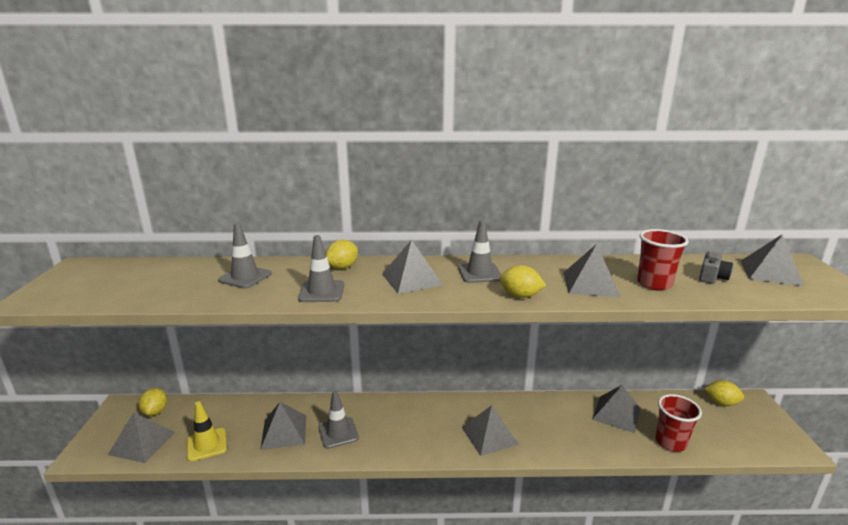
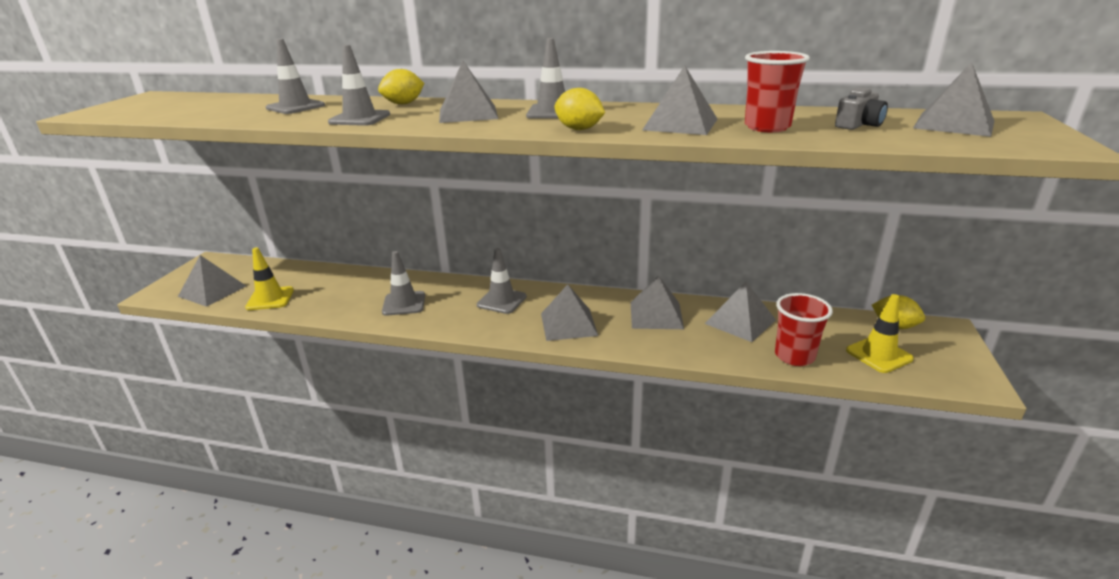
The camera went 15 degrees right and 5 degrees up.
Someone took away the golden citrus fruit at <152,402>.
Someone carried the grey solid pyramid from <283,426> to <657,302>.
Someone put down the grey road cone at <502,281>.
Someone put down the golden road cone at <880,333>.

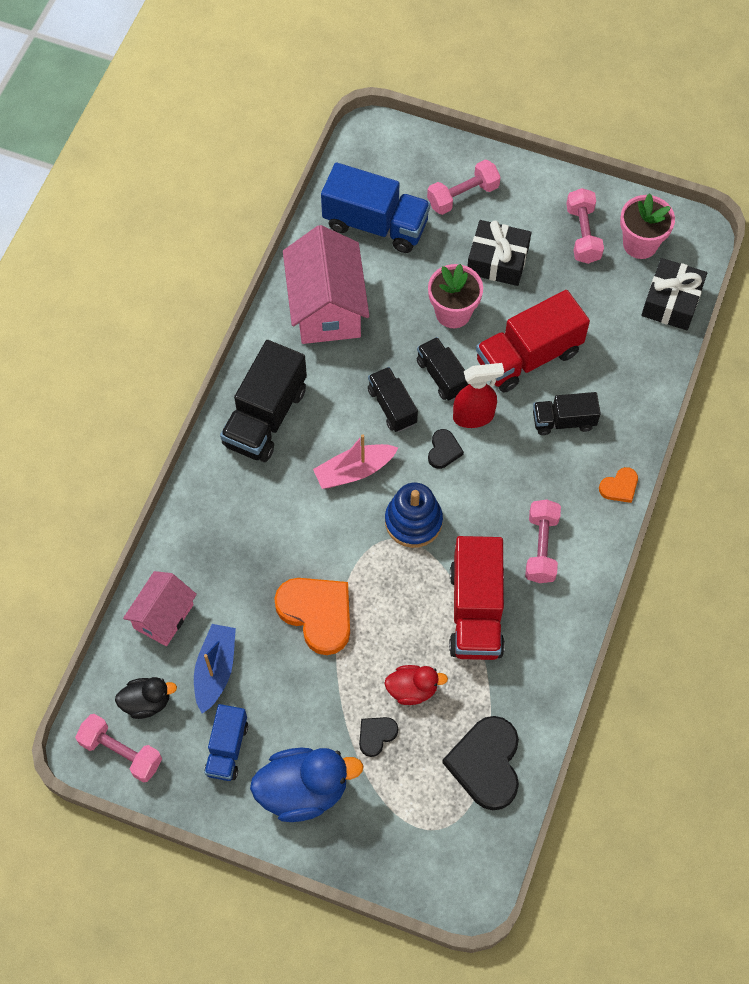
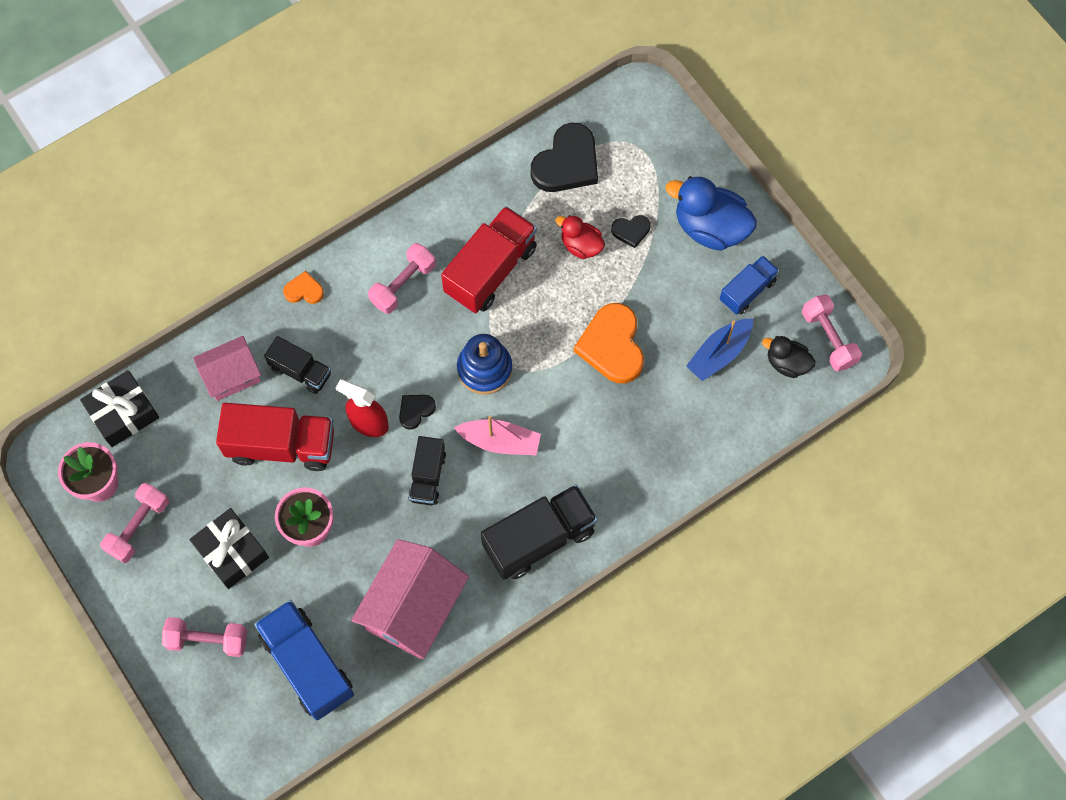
The camera went 145 degrees left and 5 degrees up.
Someone took away the jet-black lorry at <442,369>.
Someone carried the rose-pink cottage from <160,608> to <227,368>.

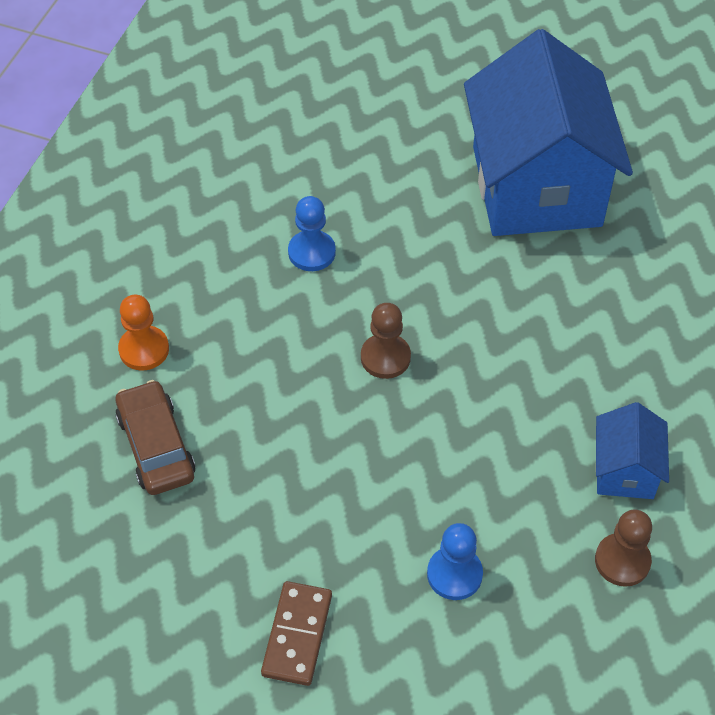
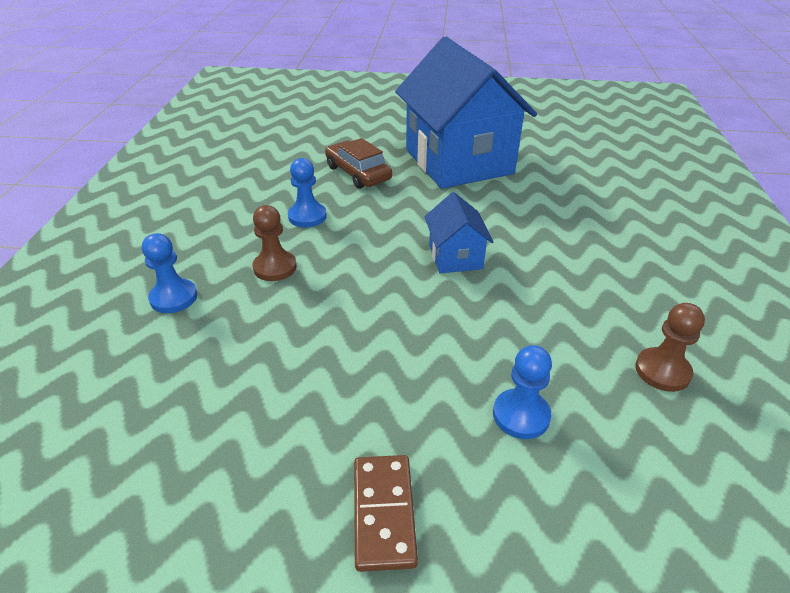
The camera went 15 degrees left and 15 degrees down.
Someone repainted the orange-coloured pawn at <143,333>, which became the blue pawn at <169,273>.
Someone carried the dark brown pawn from <386,341> to <274,243>.
Someone carried the dark brown car from <155,437> to <358,163>.
Someone carried the blue cottage from <632,450> to <459,232>.

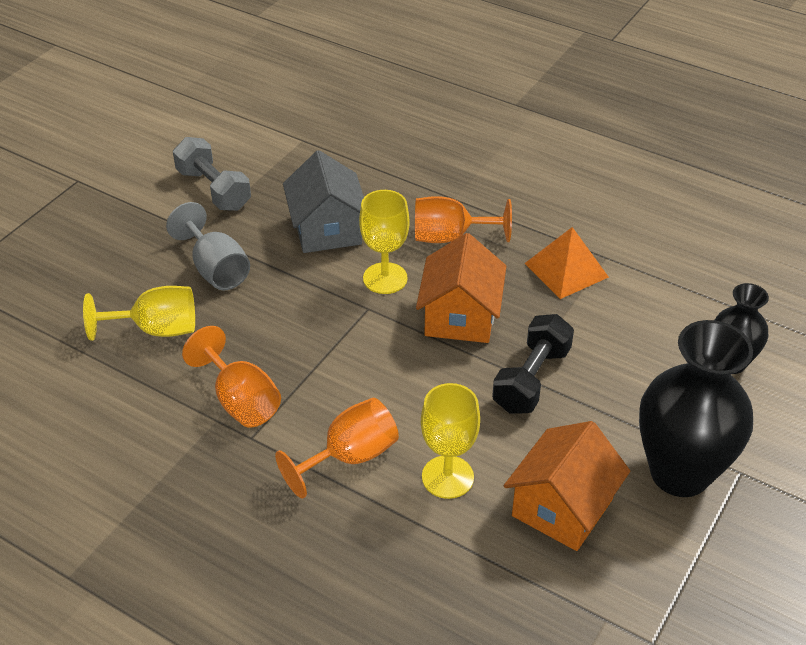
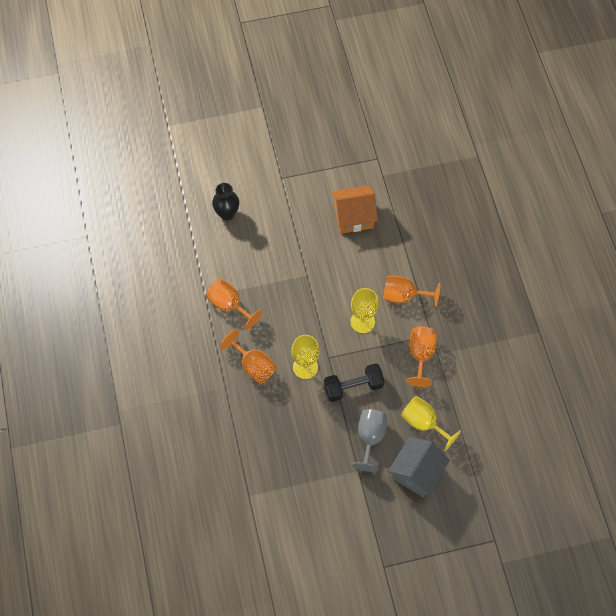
The camera went 135 degrees left and 20 degrees up.
Someone took away the grey hand weight at <212,174>.
Someone carried the grey cottage from <323,201> to <419,467>.
Someone swapped the orange-coloured solid pyramid at <566,263> for the orange-coloured goblet at <234,304>.
Someone took away the orange-coloured cottage at <461,288>.
Someone carried the jet-black hand weight from <533,363> to <354,382>.
Someone took away the jet-black tall vase at <696,408>.
Someone carried the golden goblet from <450,441> to <364,310>.

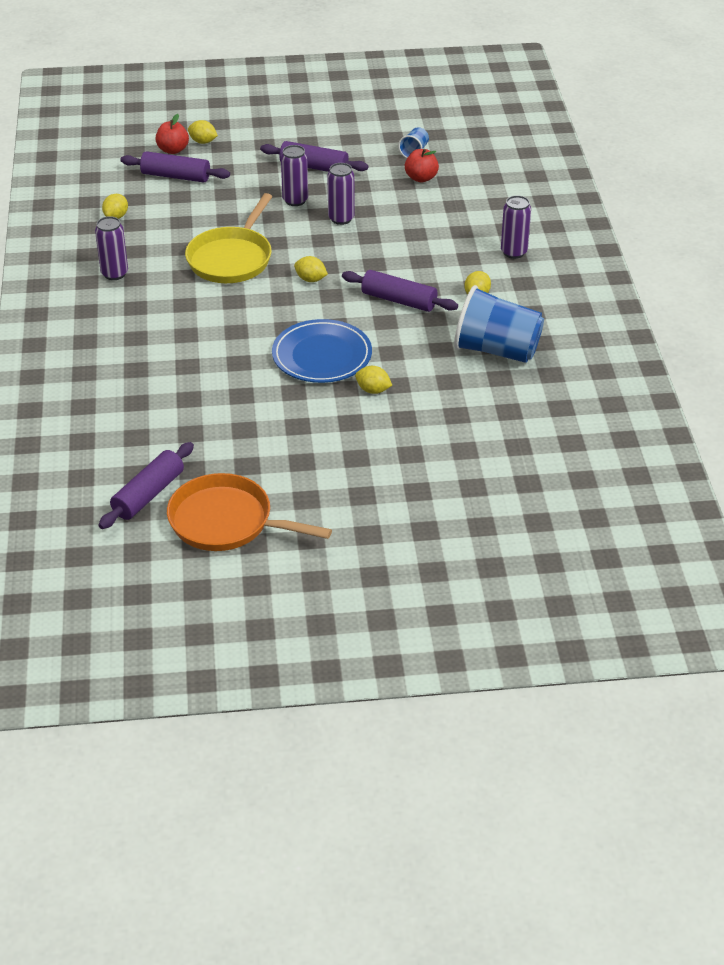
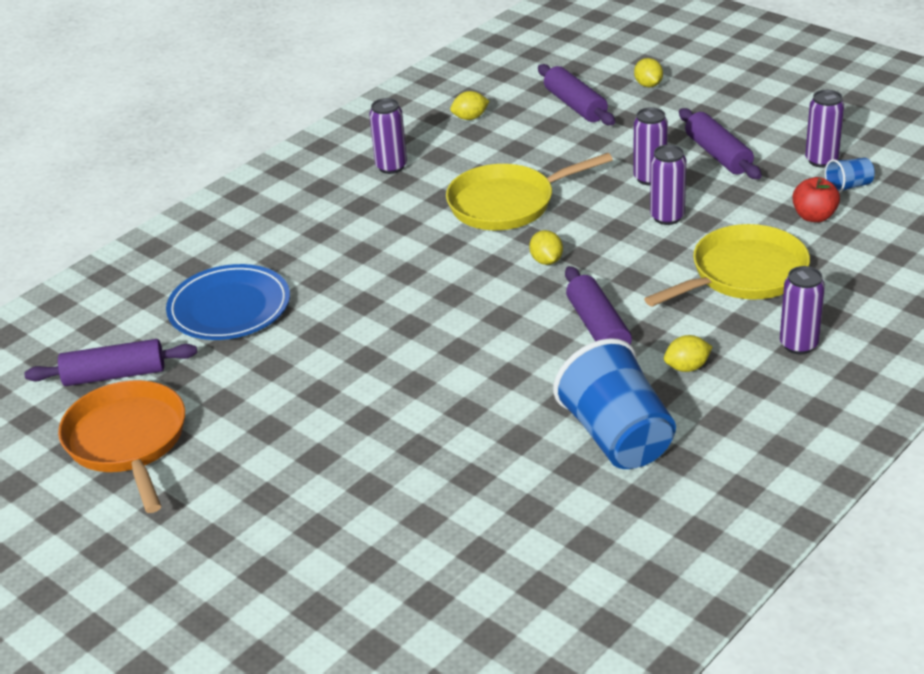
The camera went 50 degrees right and 5 degrees down.
Someone took away the scarlet apple at <172,134>.
Someone carried the blue flat dish from <322,351> to <228,302>.
Someone took away the golden citrus fruit at <373,380>.
Someone put down the royal purple soda can at <824,129>.
Someone put down the golden pan at <727,265>.

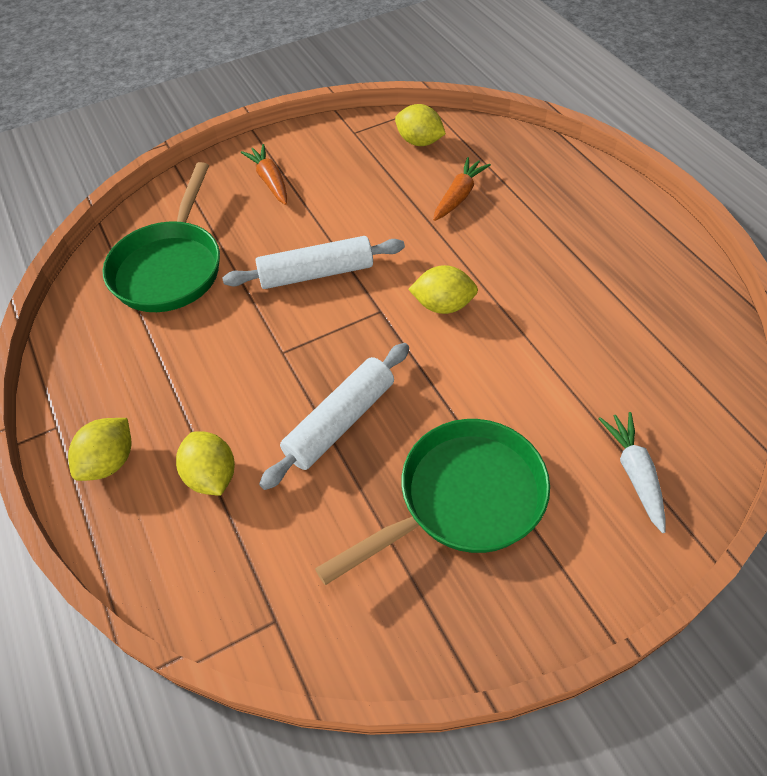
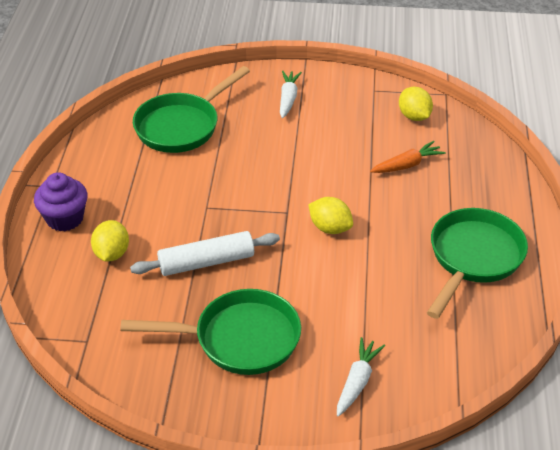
The camera went 30 degrees right and 10 degrees down.
Someone repainted the orange-coloured root vegetable at <264,174>, which became the pure white root vegetable at <291,94>.
Someone took away the pure white rolling pin at <313,262>.
Someone swapped the golden citrus fruit at <99,449> for the royal purple fairy cake at <61,201>.
Someone put down the leaf-green pan at <477,263>.

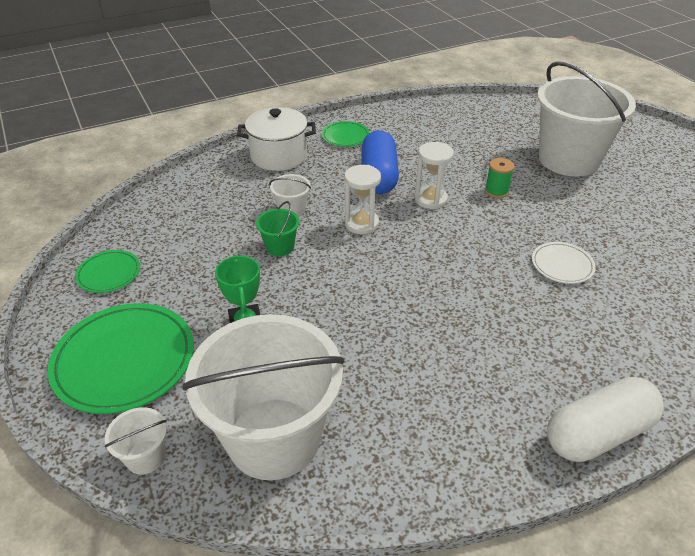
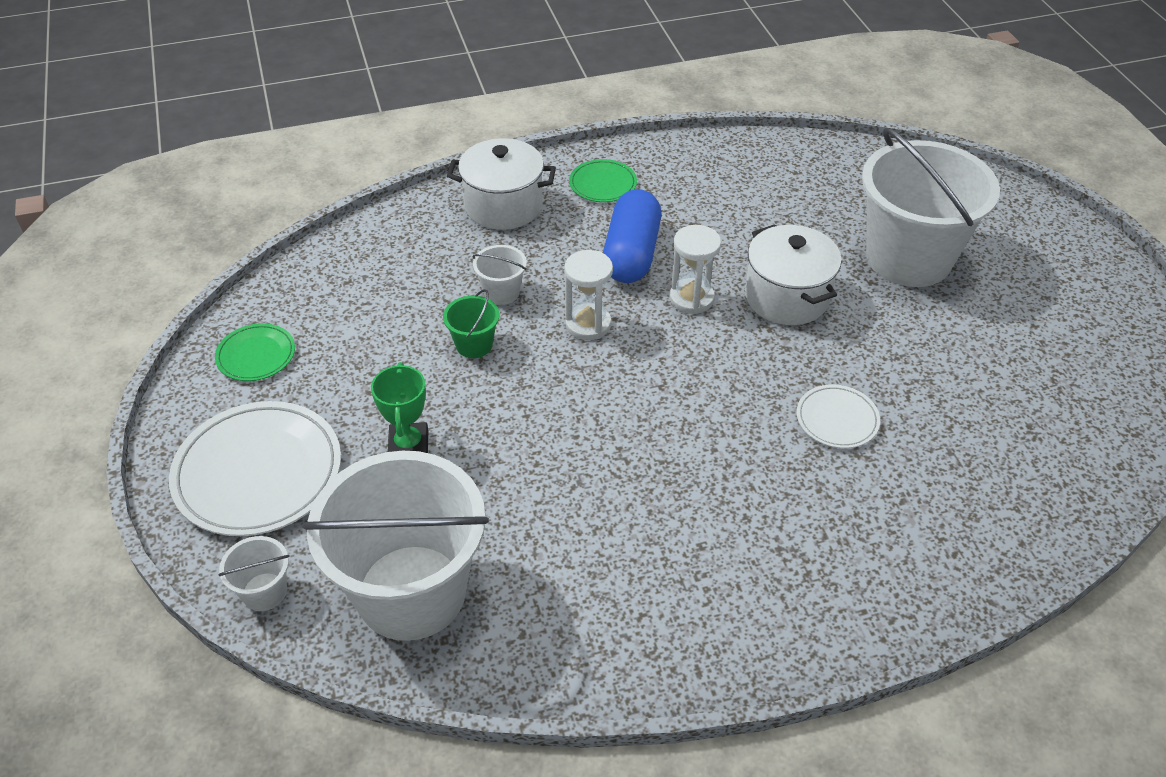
The camera went 10 degrees right and 5 degrees up.
Someone swapped the leaf-green bobbin at <499,178> for the pure white pot at <793,274>.
Someone repainted the leaf-green flat dish at <121,358>, which became the pure white flat dish at <255,468>.
Someone took away the pure white pill shape at <605,419>.

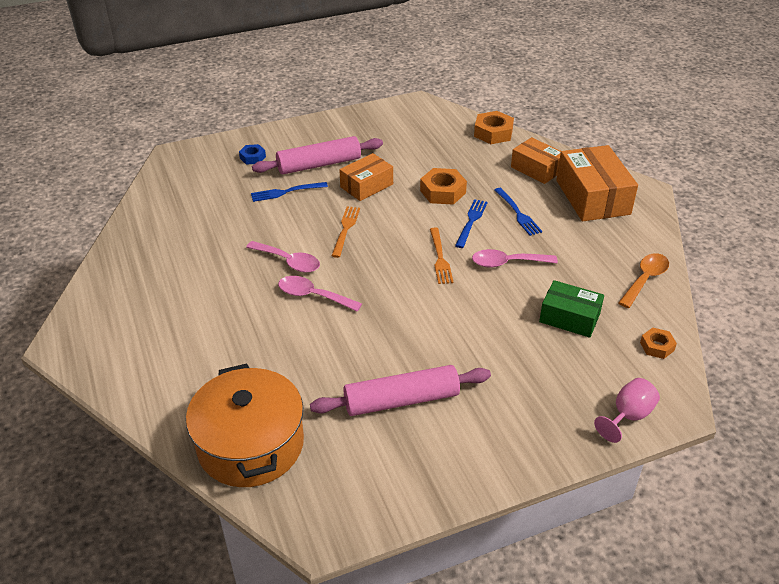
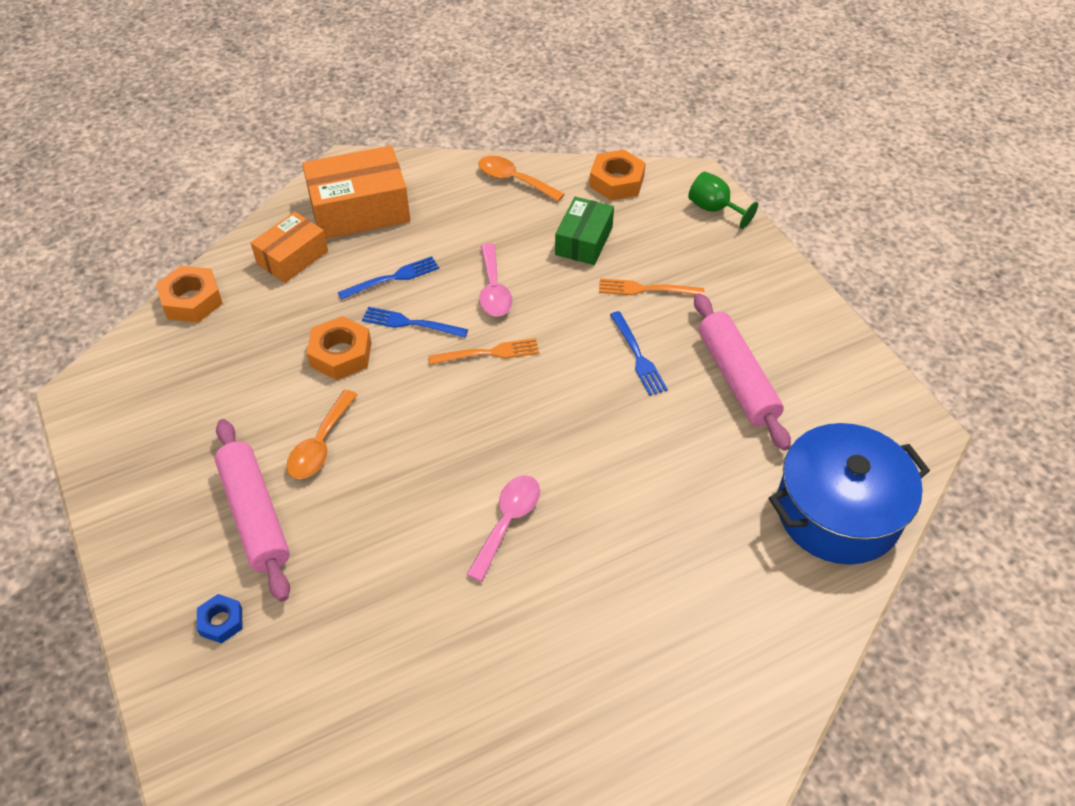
The camera went 95 degrees left and 10 degrees up.
Someone swapped the orange-coloured parcel at <366,177> for the orange-coloured teaspoon at <322,434>.
Someone carried the blue dinner fork from <289,192> to <639,353>.
Someone carried the orange-coloured dinner fork from <346,232> to <651,286>.
Someone took away the rose-pink teaspoon at <320,294>.
Someone scaled the orange-coloured hex nut at <658,343> by 1.68.
Someone repainted the orange-coloured pot at <245,425>, which became the blue pot at <849,494>.
Someone repainted the rose-pink goblet at <627,410>, which became the leaf-green goblet at <723,200>.

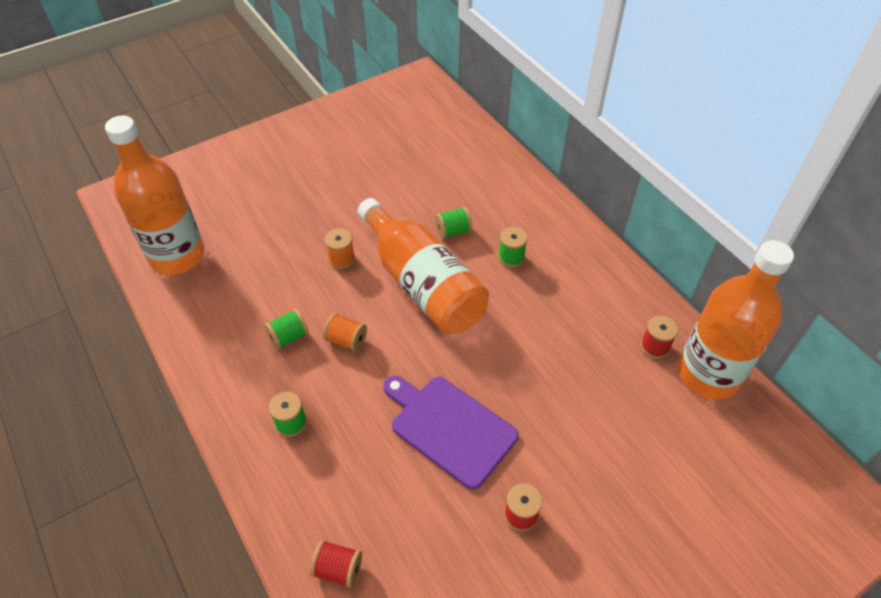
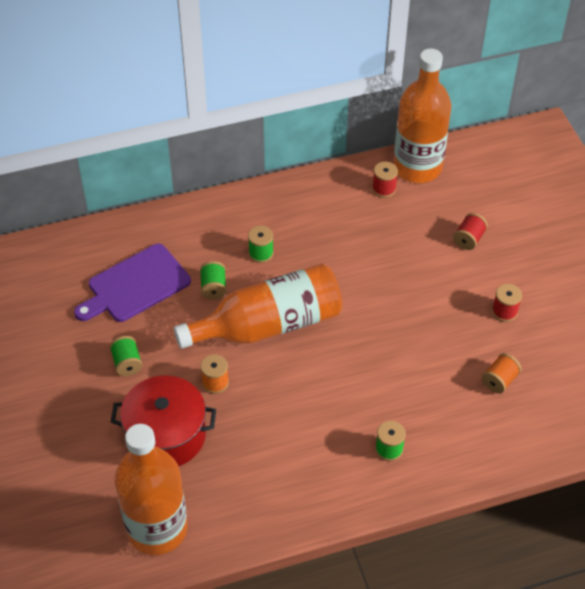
The camera went 75 degrees left and 0 degrees up.
Someone carried the leaf-green bobbin from <287,329> to <126,356>.
Someone carried the orange-coloured bobbin from <345,332> to <501,373>.
Someone carried the royal purple cutting board from <451,433> to <132,283>.
Someone carried the scarlet bobbin from <336,564> to <470,231>.
Someone put down the scarlet pot at <163,421>.

